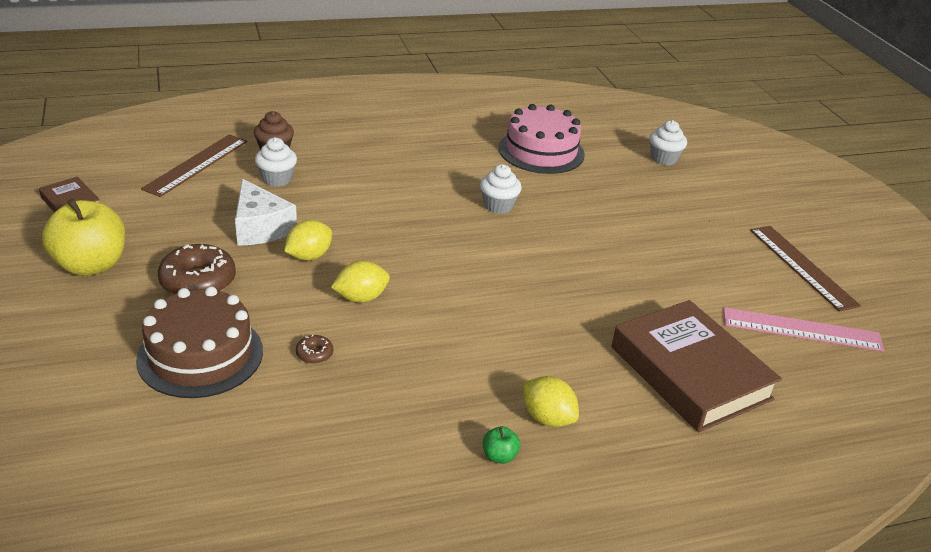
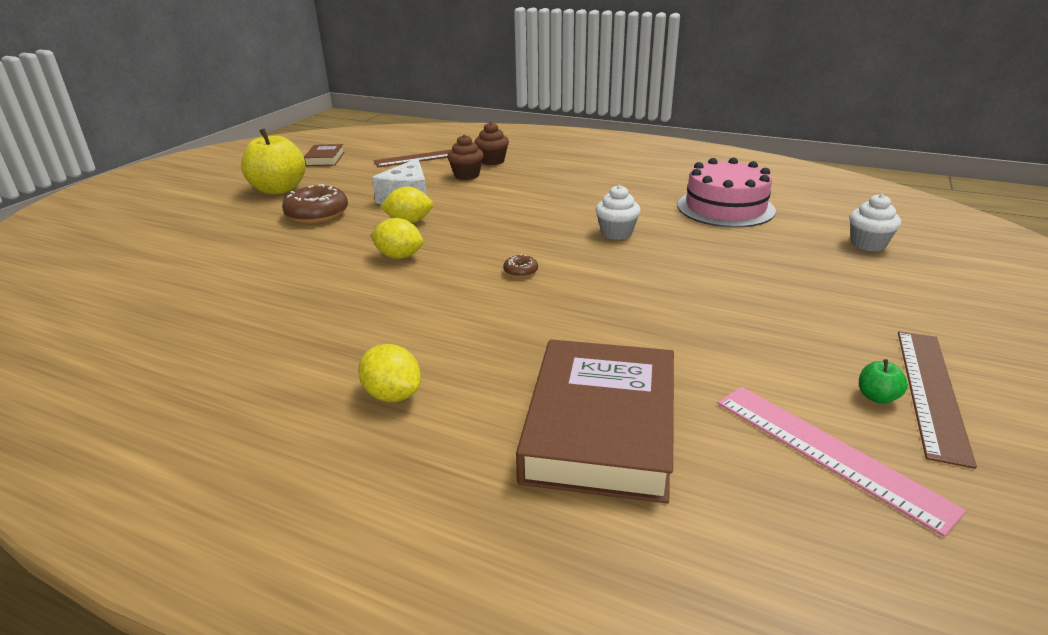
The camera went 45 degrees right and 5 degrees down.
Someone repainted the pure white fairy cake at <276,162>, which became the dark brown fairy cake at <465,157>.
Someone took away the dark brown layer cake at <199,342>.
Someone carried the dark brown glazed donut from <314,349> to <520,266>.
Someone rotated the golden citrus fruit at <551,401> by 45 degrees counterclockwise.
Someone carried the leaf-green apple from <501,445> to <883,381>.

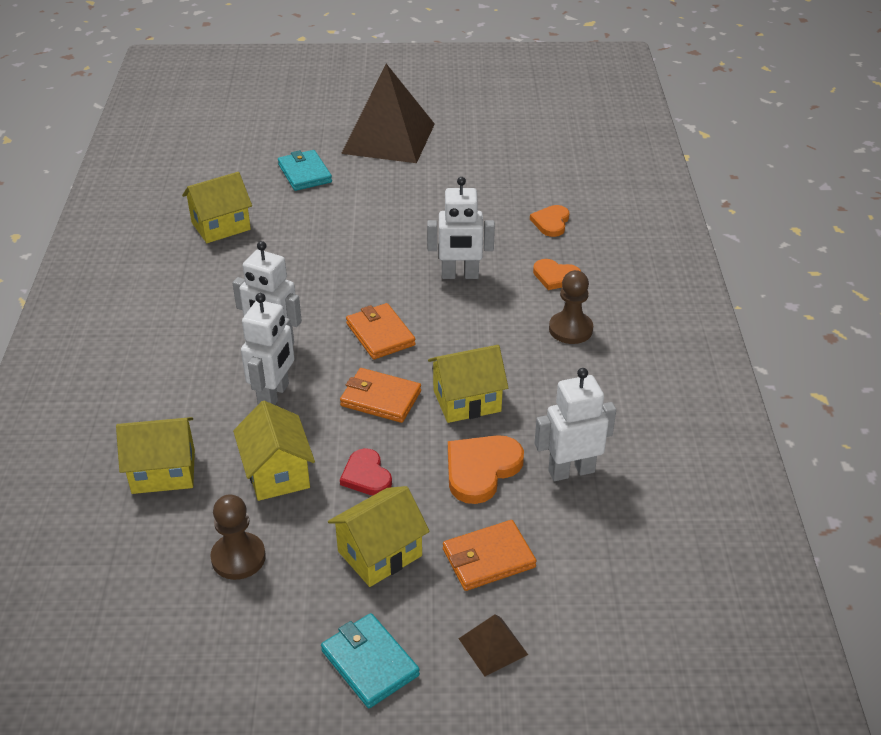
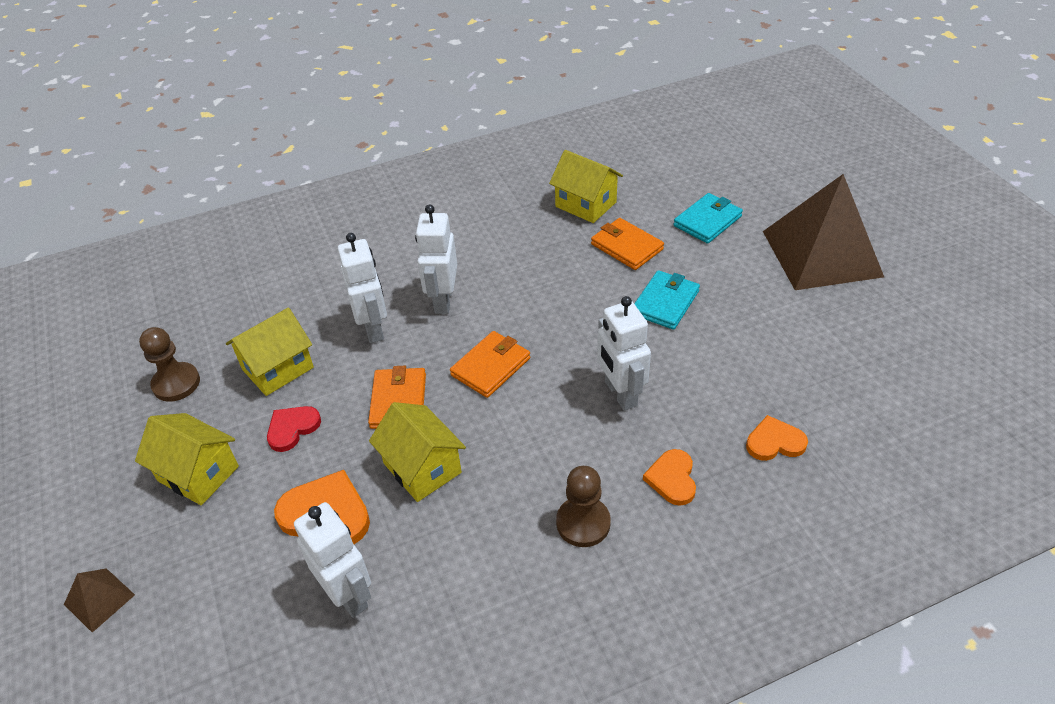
The camera went 70 degrees right and 5 degrees up.
Someone rotated the pure white toy robot at <267,349> by 105 degrees counterclockwise.
Someone took away the golden cottage at <155,455>.
Someone carried the orange-coloured billfold from <490,555> to <627,244>.
Someone carried the aqua billfold from <370,660> to <667,300>.

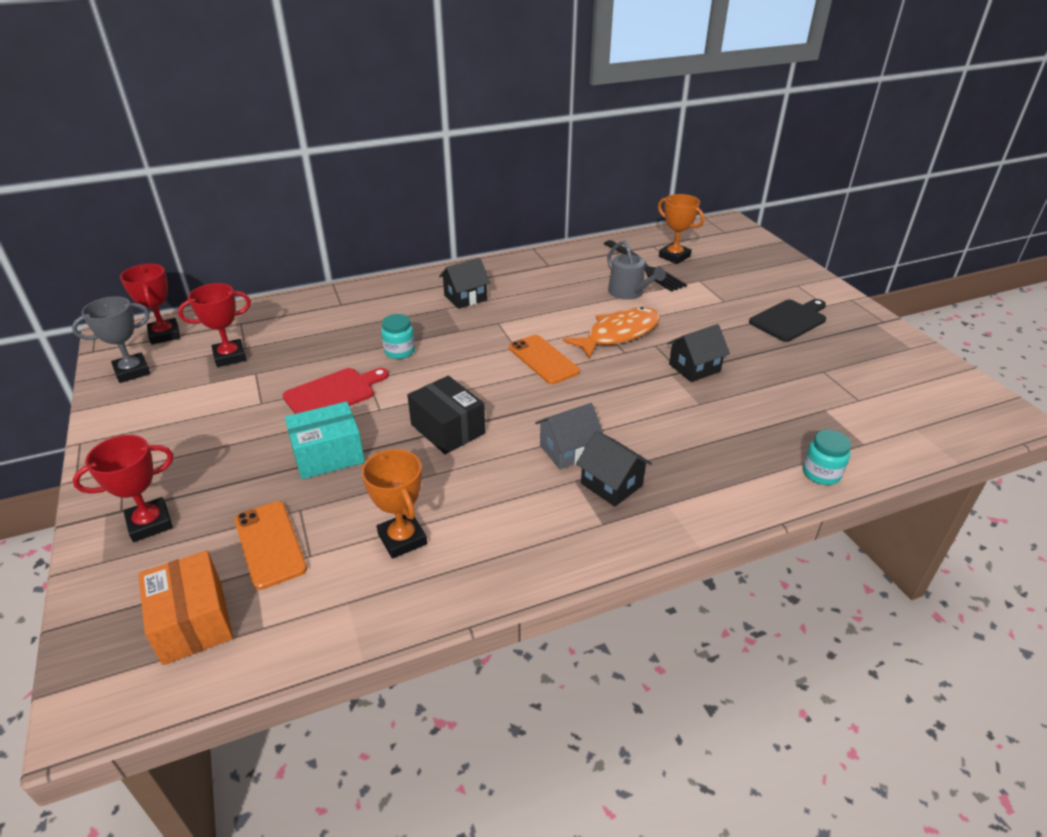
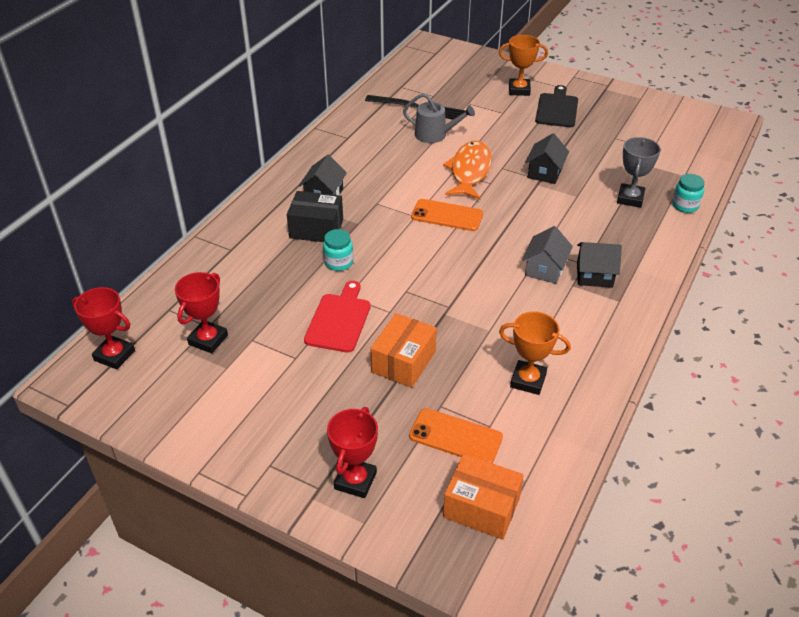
The camera went 40 degrees left and 5 degrees up.
Someone carried the orange-coloured award cup from <681,229> to <523,65>.
Someone carried the grey award cup from <111,339> to <639,172>.
Someone carried the jet-black parcel from <446,415> to <315,216>.
Someone repainted the aqua parcel at <325,440>, which became the orange-coloured parcel at <403,350>.

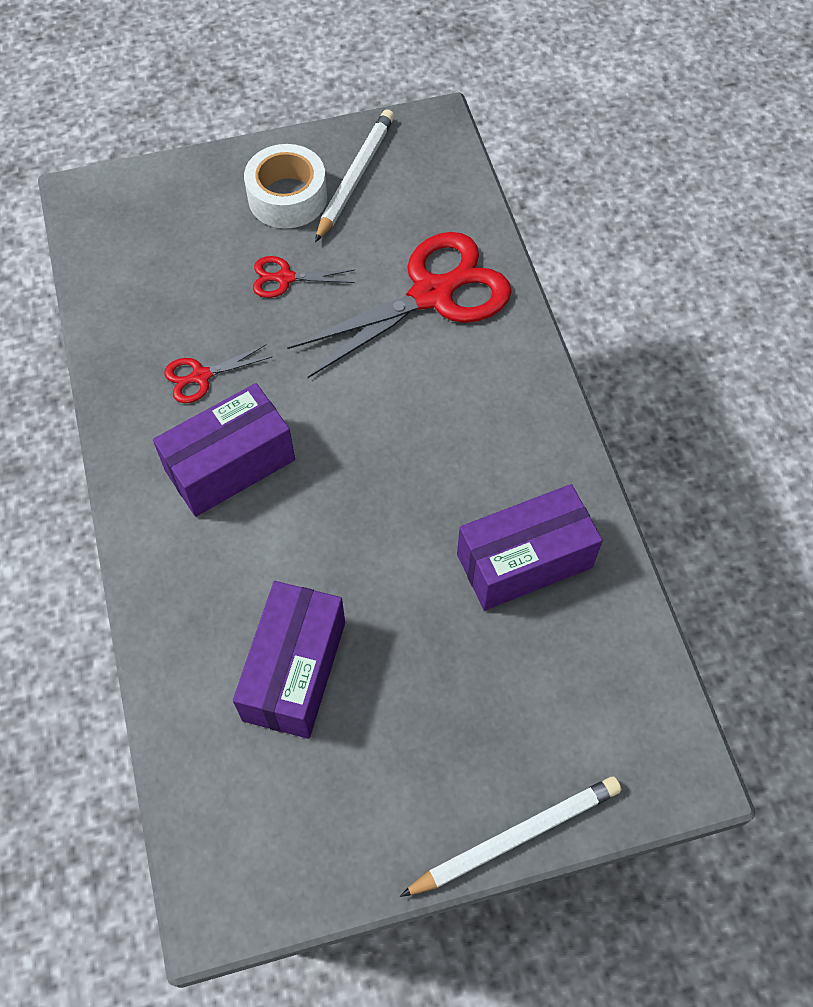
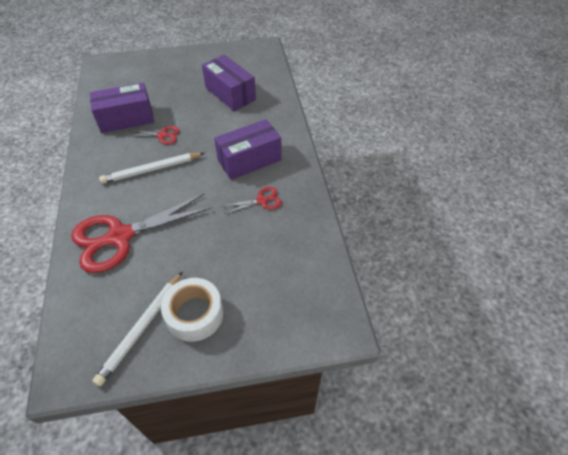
The camera went 175 degrees left and 10 degrees down.
Someone carried the scarlet scissors from <304,277> to <154,135>.
Someone rotated the royal purple parcel at <289,660> by 60 degrees counterclockwise.
Someone carried the pure white pencil from <510,837> to <151,168>.

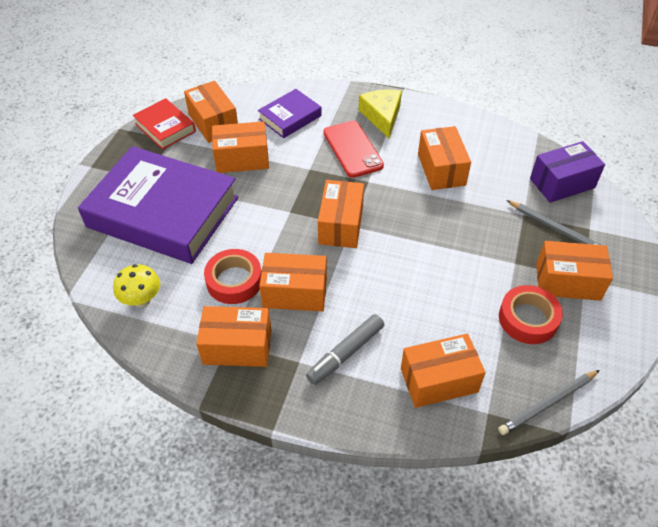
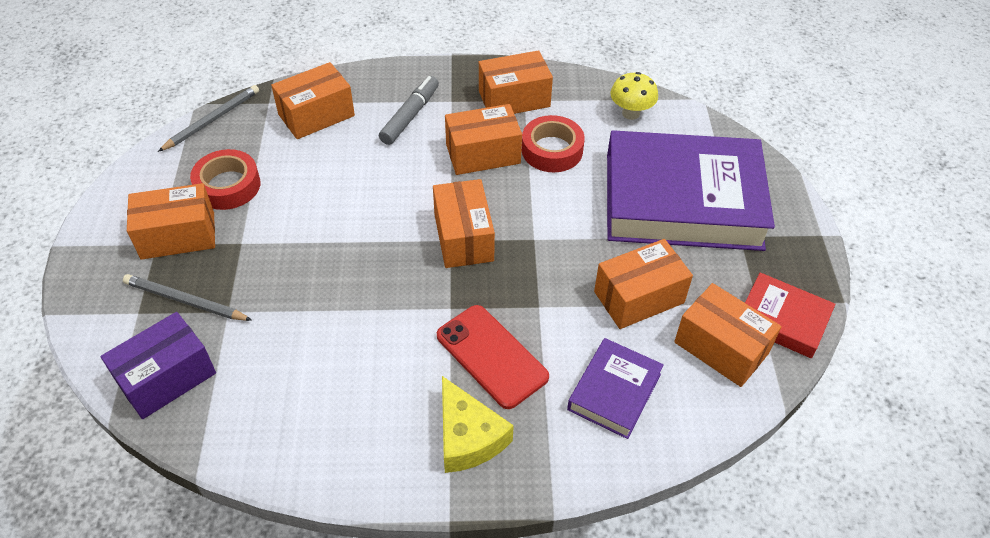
The camera went 160 degrees right and 0 degrees up.
Someone took away the orange-coloured parcel at <444,158>.

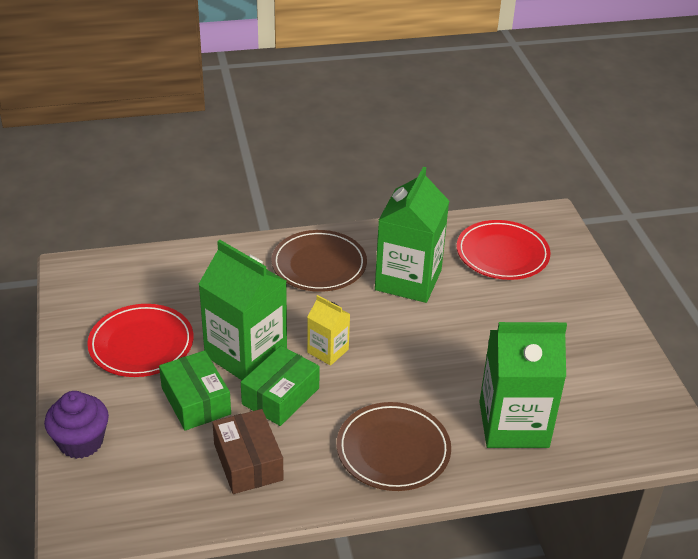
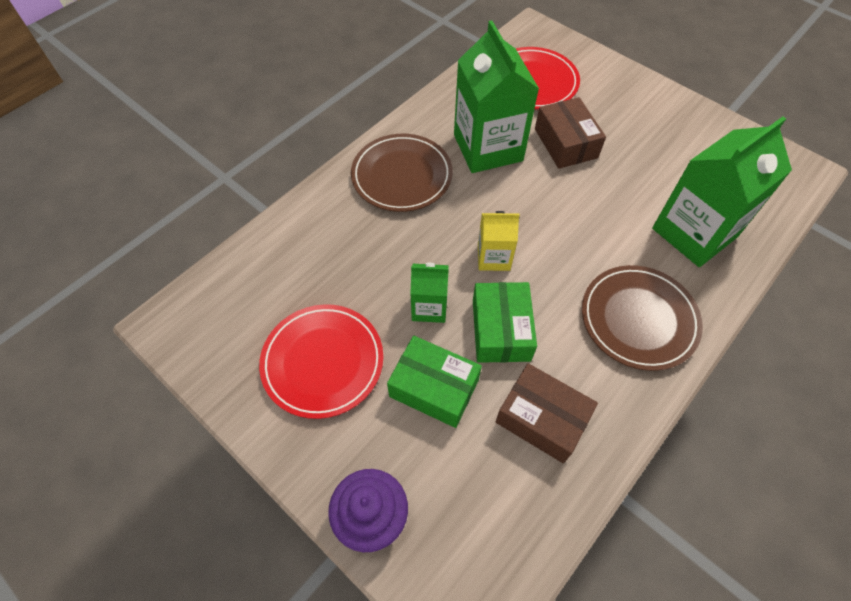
The camera went 35 degrees left and 20 degrees up.
Someone scaled the leaf-green juice carton at <242,310> by 0.51.
Someone put down the dark brown parcel at <570,133>.

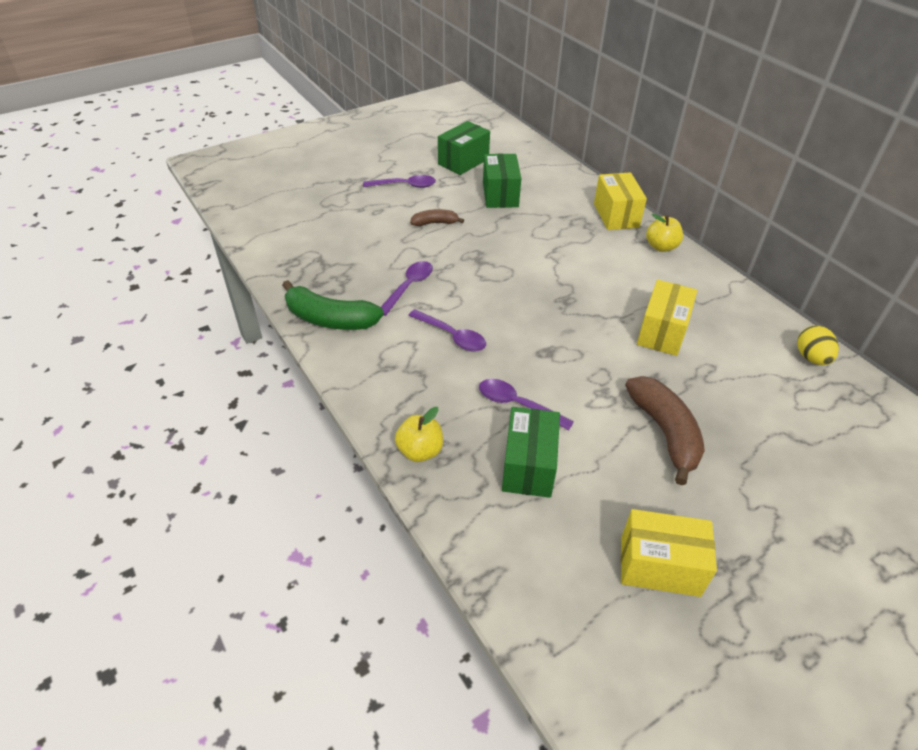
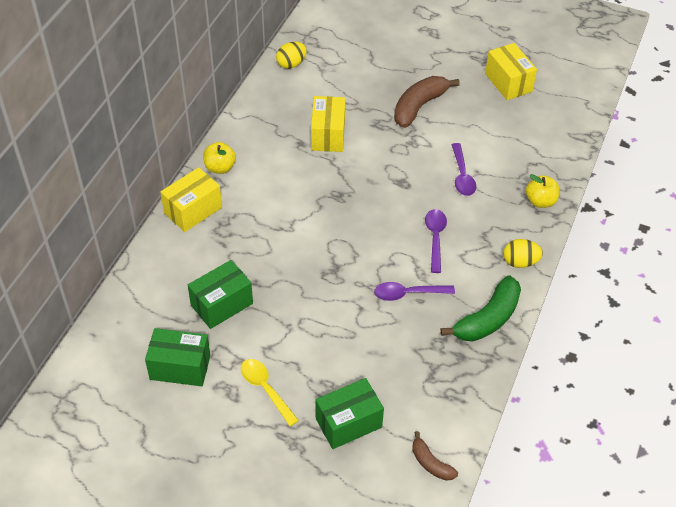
The camera went 125 degrees left and 5 degrees up.
Someone repainted the royal purple teaspoon at <399,181>, which became the golden teaspoon at <270,392>.
Someone carried the dark brown toy banana from <437,217> to <435,456>.
Someone rotated the leaf-green toy banana at <333,305> by 60 degrees clockwise.
Someone rotated the golden parcel at <667,318> by 75 degrees counterclockwise.
Someone carried the leaf-green parcel from <531,452> to <350,413>.
Someone put down the golden toy egg at <523,253>.

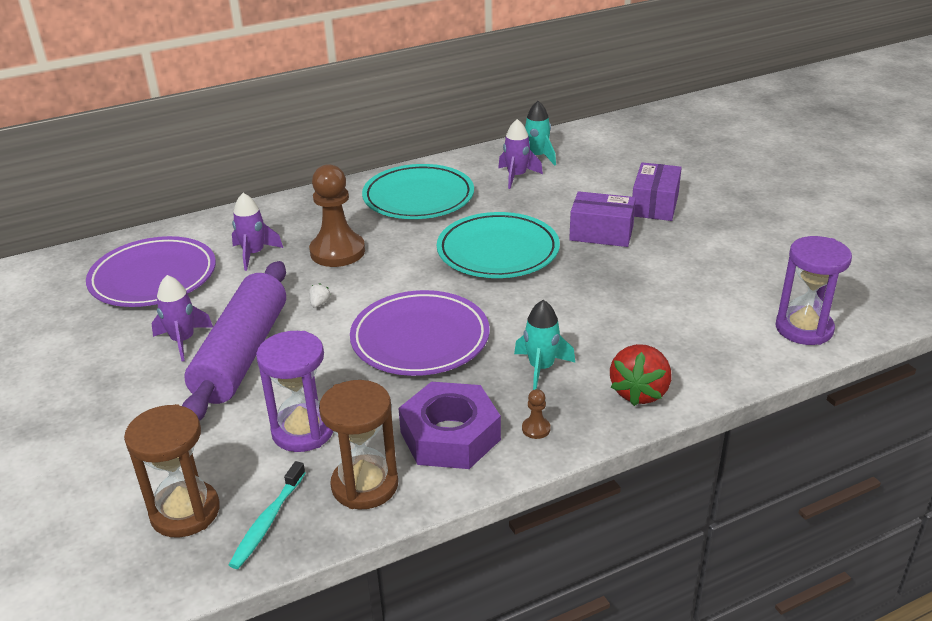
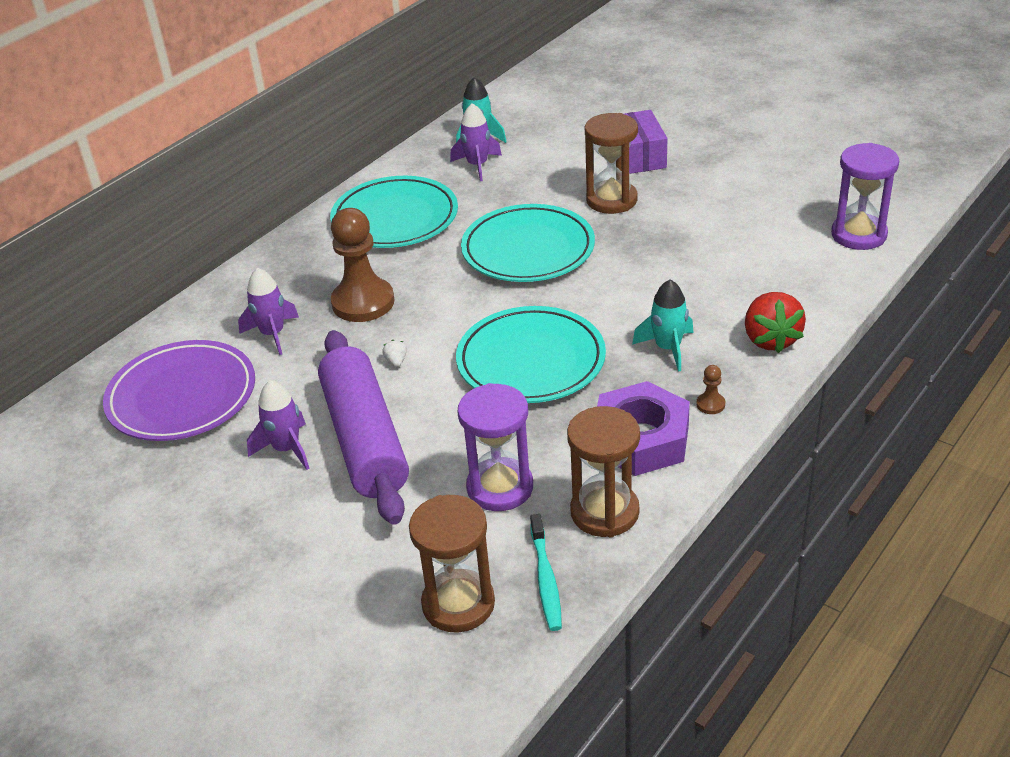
The camera went 25 degrees left and 5 degrees up.
Someone swapped the royal purple parcel at <602,219> for the dark brown sand timer at <611,163>.
Someone repainted the royal purple flat dish at <420,333>, which became the aqua flat dish at <531,354>.

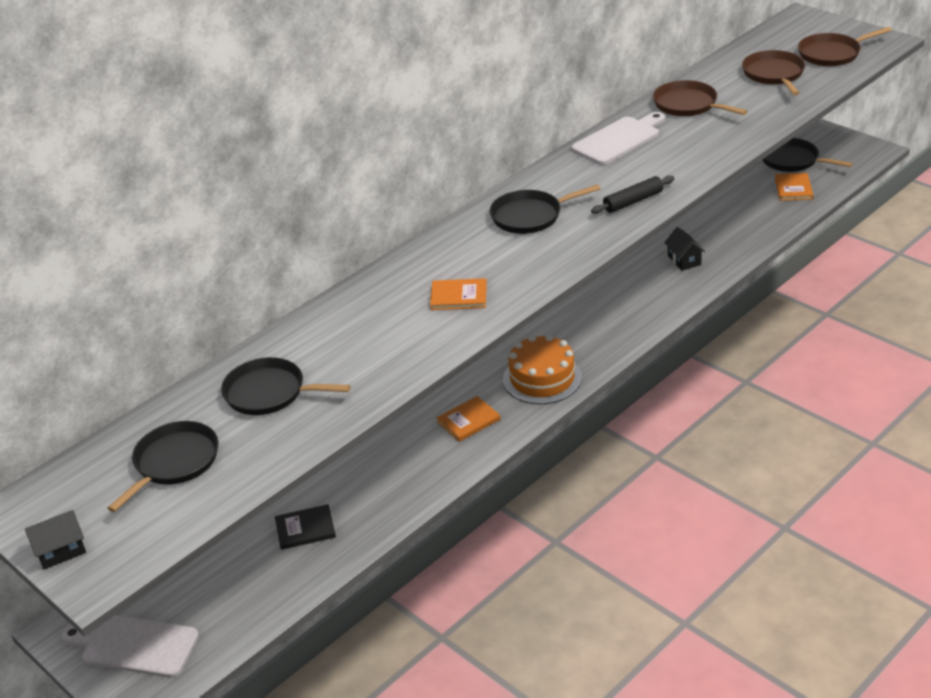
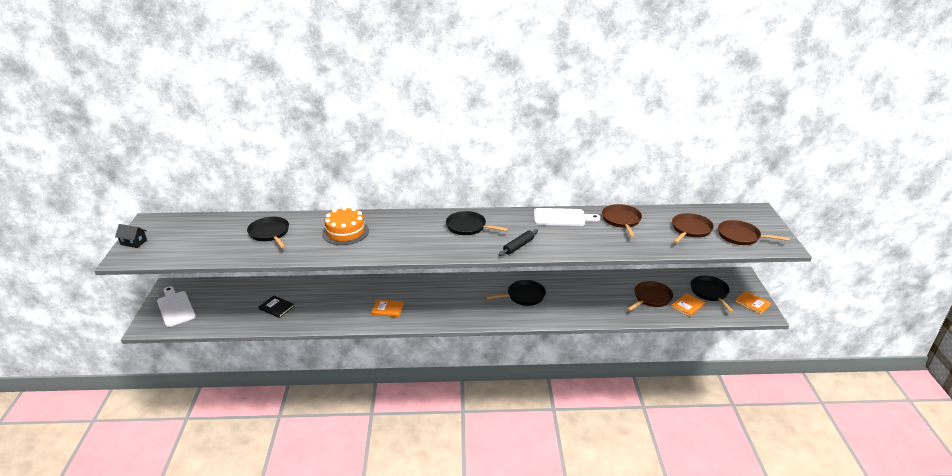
The camera went 40 degrees right and 5 degrees down.
Someone rotated the jet-black rolling pin at <633,194> by 60 degrees counterclockwise.
Someone took away the jet-black cottage at <684,249>.
Someone carried the orange-coloured hardback from <458,294> to <753,302>.
Someone carried the orange-coloured layer cake from <542,369> to <345,226>.
Someone carried the jet-black pan from <162,466> to <516,293>.
Someone put down the dark brown pan at <650,296>.

